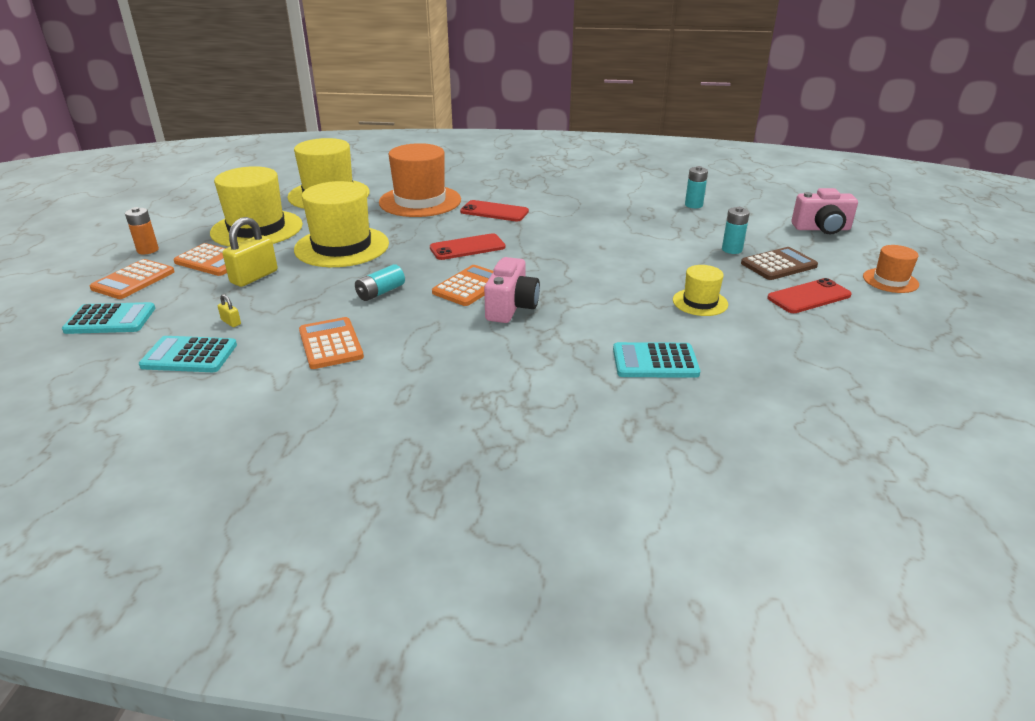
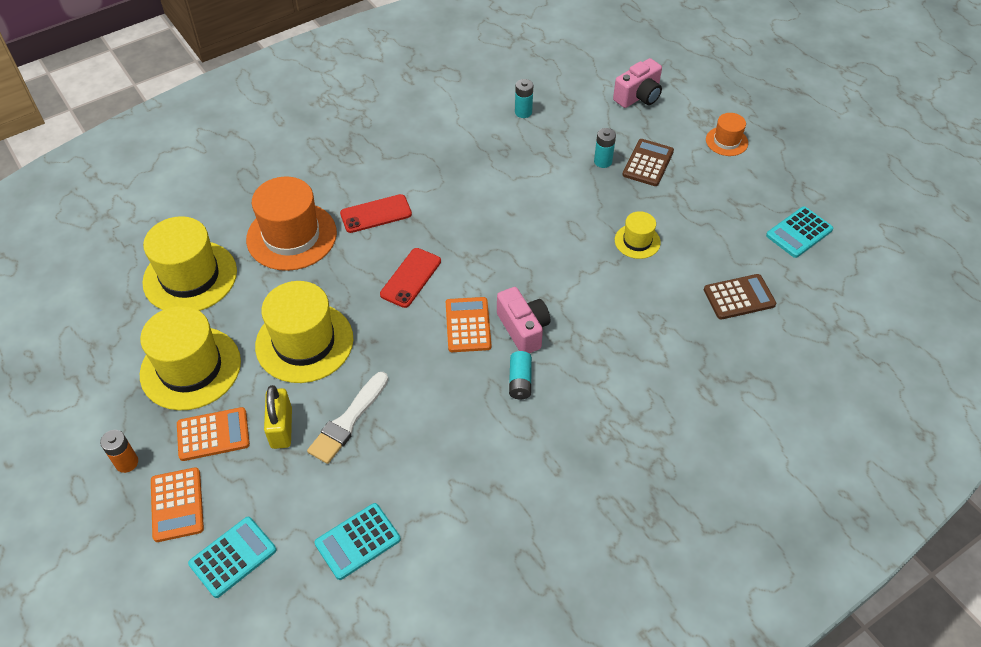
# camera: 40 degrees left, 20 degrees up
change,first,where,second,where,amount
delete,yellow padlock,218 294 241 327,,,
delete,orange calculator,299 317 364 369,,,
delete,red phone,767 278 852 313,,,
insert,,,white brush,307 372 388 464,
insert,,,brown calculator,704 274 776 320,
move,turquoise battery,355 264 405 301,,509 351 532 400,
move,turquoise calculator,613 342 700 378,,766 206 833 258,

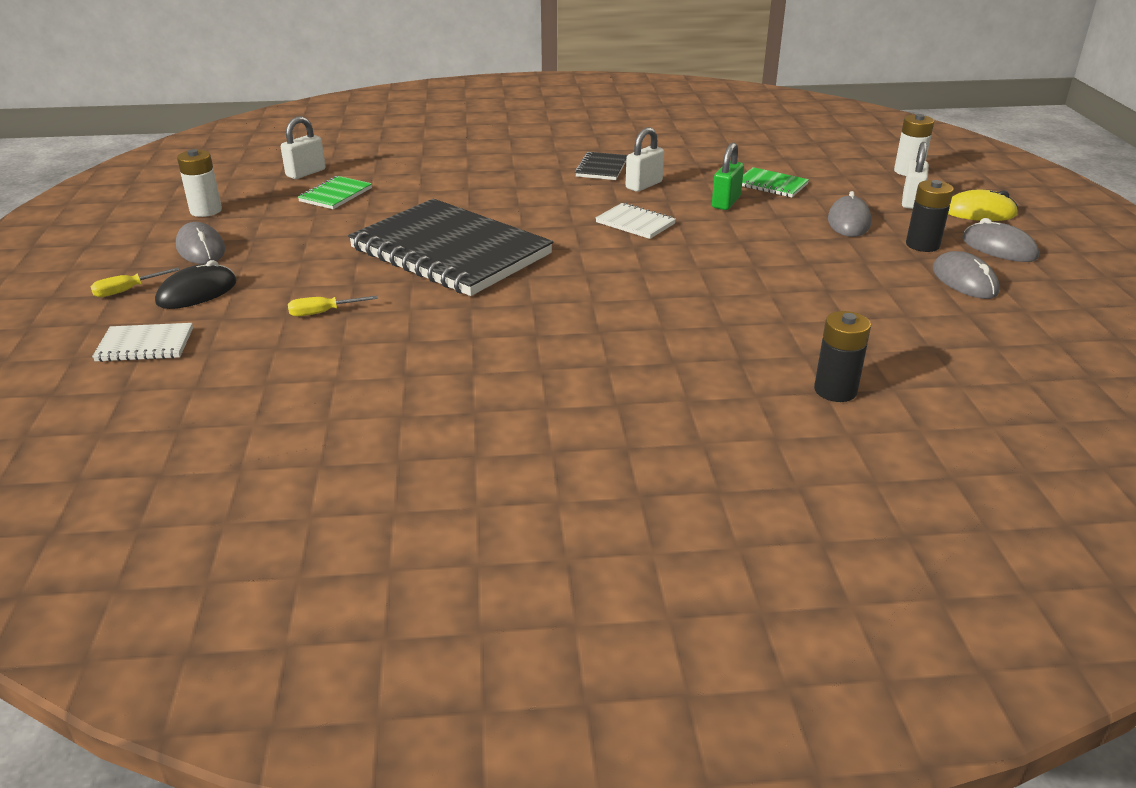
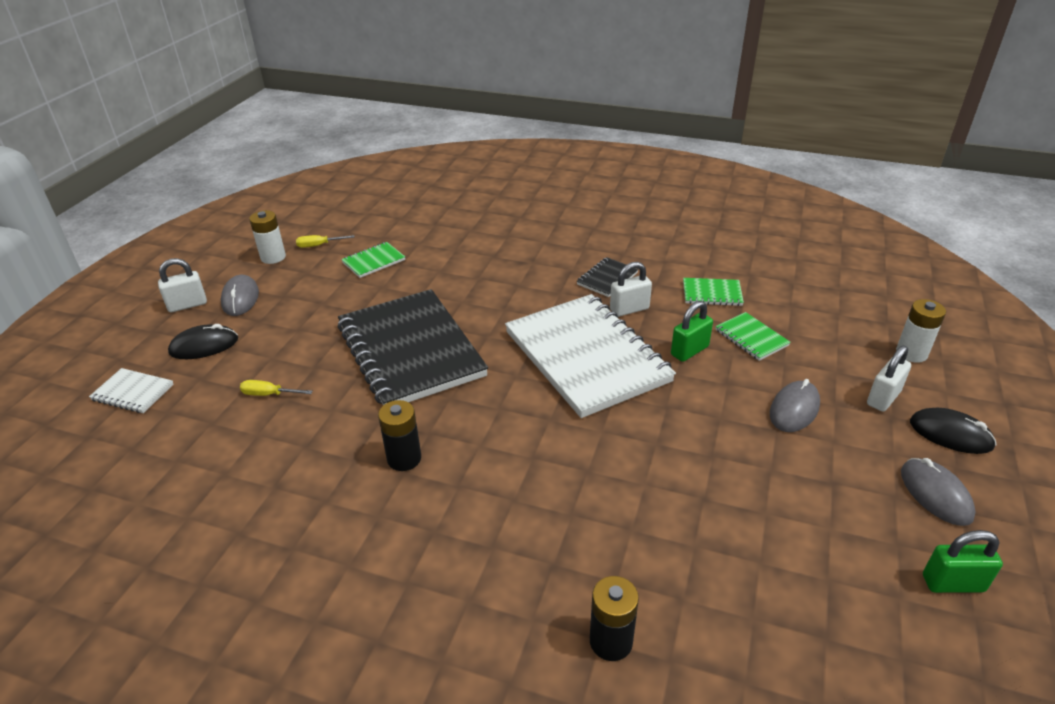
# camera: 25 degrees right, 5 degrees up
change,first,where,second,where,amount
delete,grey mouse,933 251 999 299,,,
insert,,,green notebook,683 278 744 306,
insert,,,green padlock,923 530 1003 593,
move,yellow screwdriver,90 267 180 297,,296 235 354 248,
move,white padlock,281 116 325 179,,158 258 207 312,
move,black battery,906 180 954 252,,378 400 421 471,
recolor,yellow mouse,948 190 1018 221,black mouse,910 408 996 454,
resize,white notebook,595 203 676 239,,505 294 676 418,x2.42

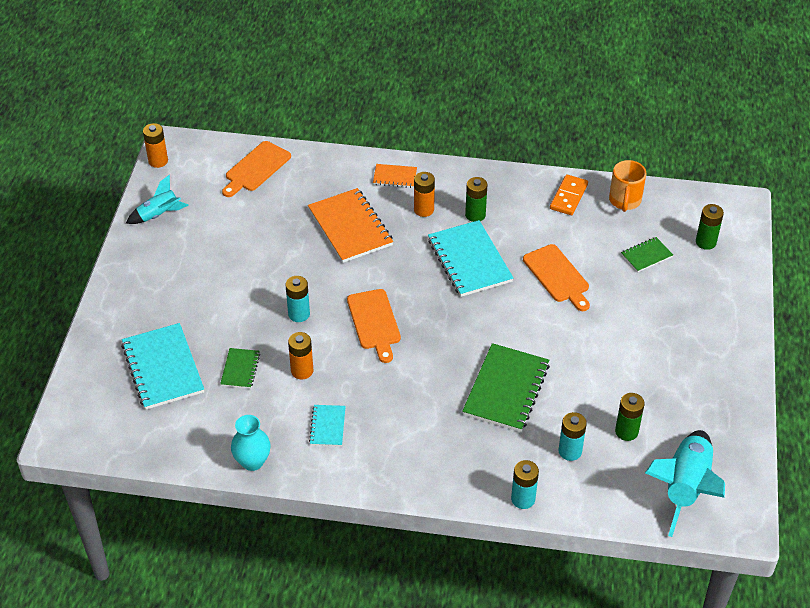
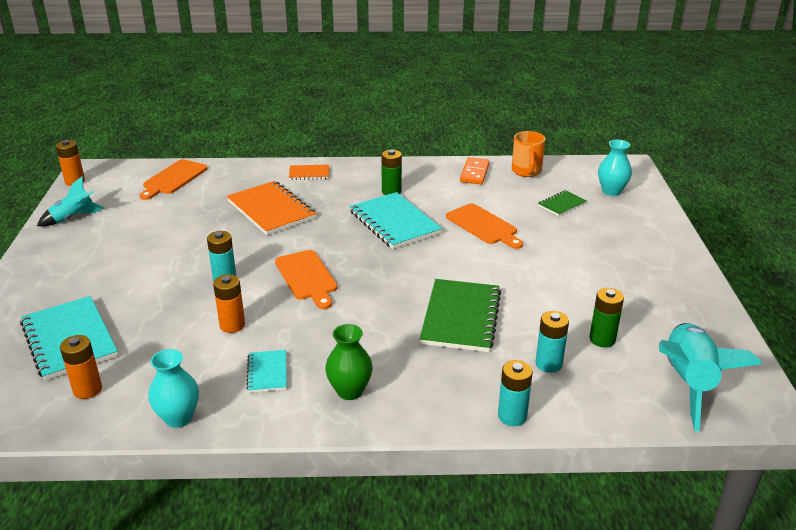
# camera: 10 degrees left, 15 degrees down
change,first,where,second,where,amount
delete,green notebook,220 348 260 389,,,
insert,,,green vase,325 324 373 400,
move,orange battery,414 172 435 217,,60 335 102 399,
replace,green battery,696 204 724 250,turquoise vase,598 140 632 196,

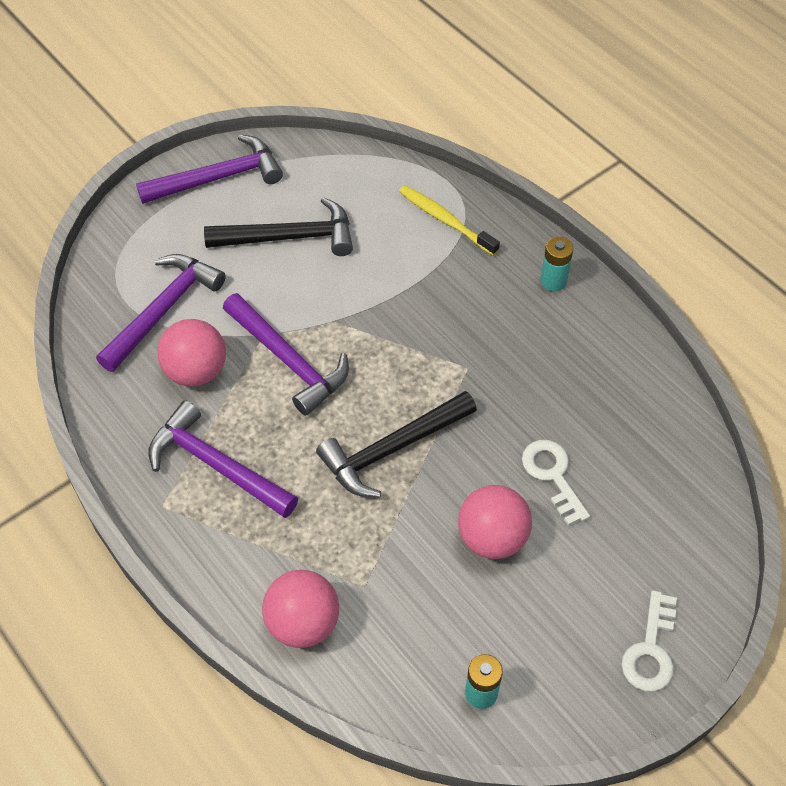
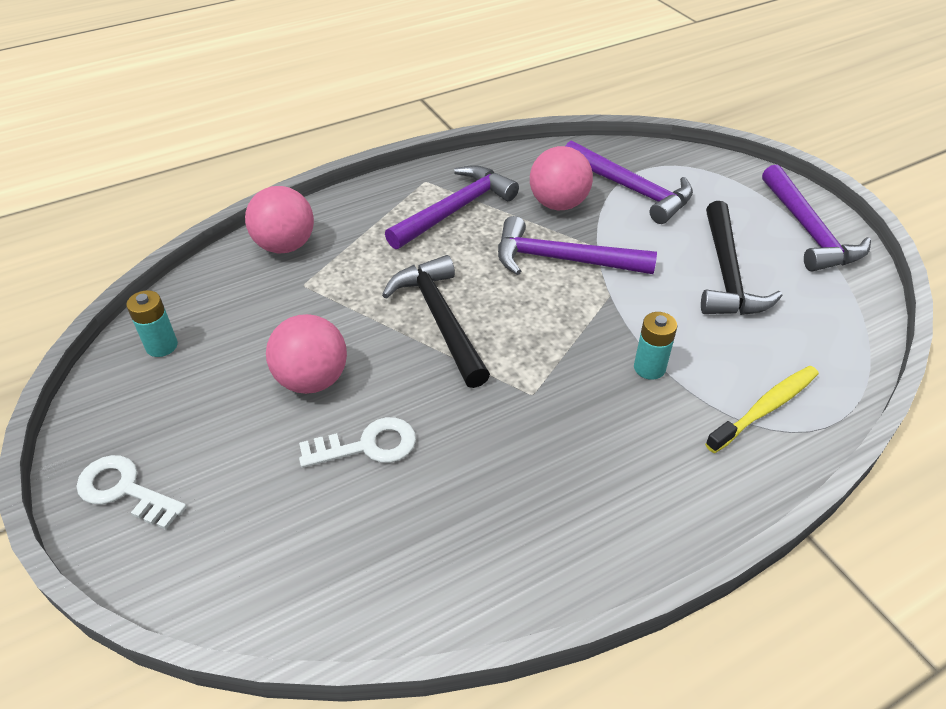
# camera: 100 degrees right, 10 degrees down
change,first,where,second,where,amount
move,turquoise battery,540 237 573 291,,634 312 677 380,
rotate,purple hammer,223 293 349 416,,498 216 657 275,45 degrees clockwise

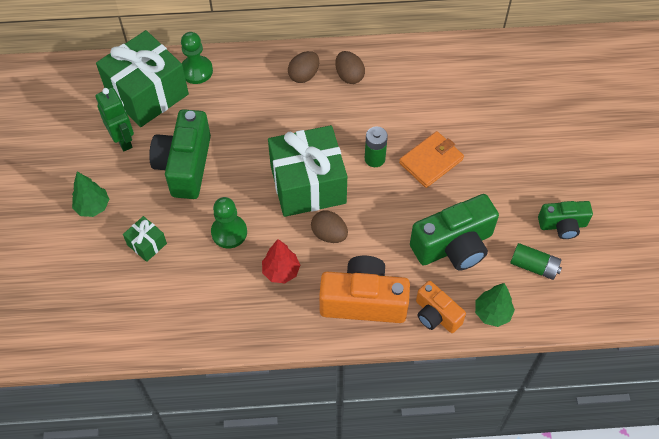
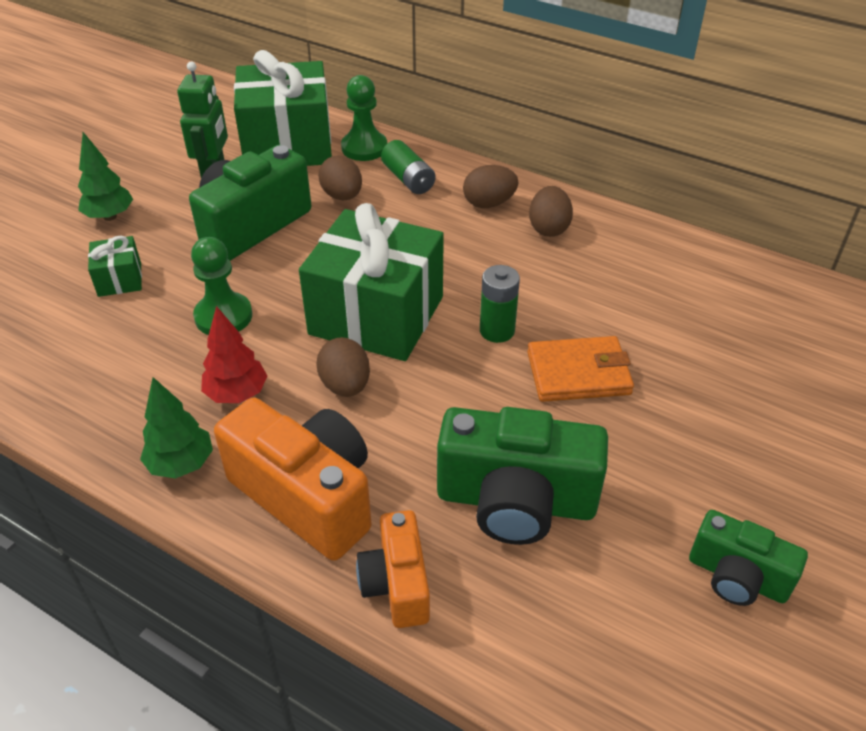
# camera: 35 degrees right, 15 degrees down
change,first,where,second,where,amount
insert,,,brown egg,318 155 362 200,
move,green tree,475 283 515 327,,140 377 213 479,
move,green battery,510 243 562 280,,381 140 436 194,

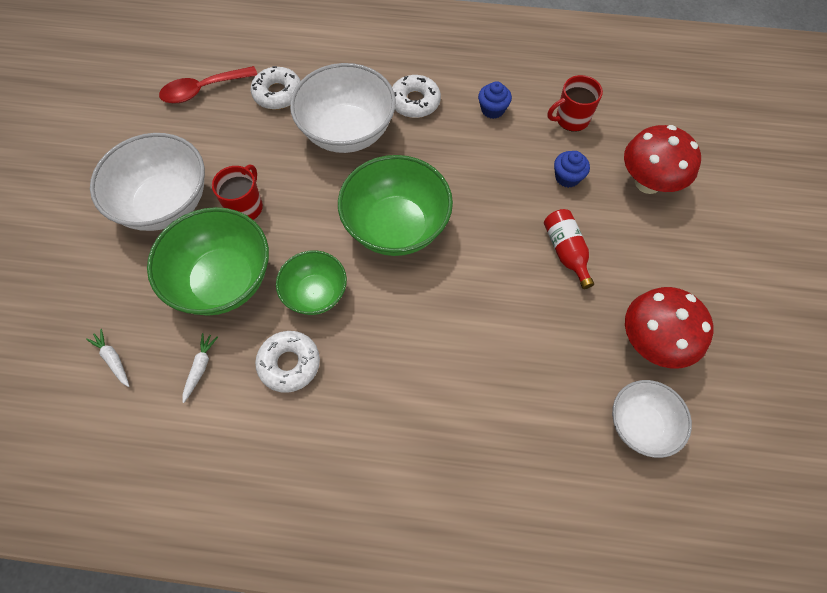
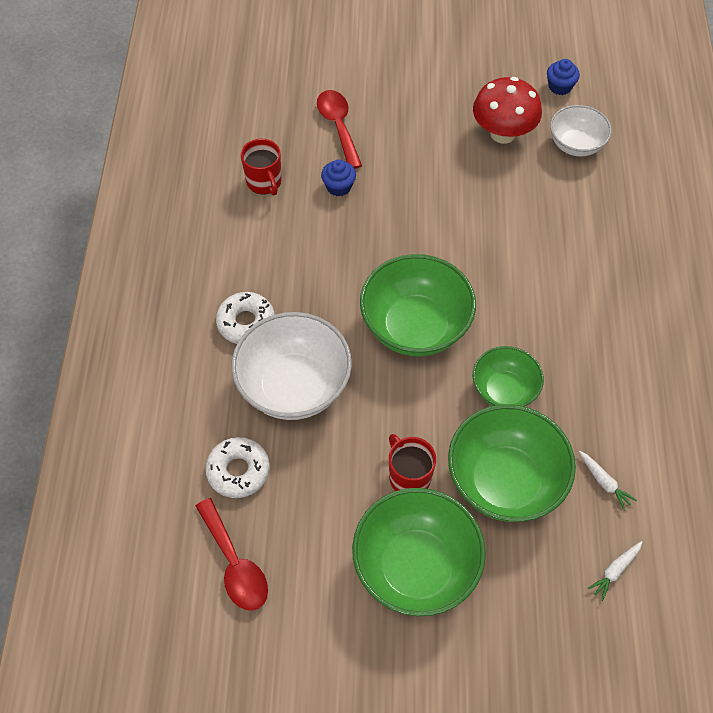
# camera: 95 degrees left, 5 degrees down
change,first,where,second,where,amount
delete,white donut,255 331 320 393,,,
delete,red bottle,544 209 594 289,,,
move,blue cupcake,478 81 512 119,,547 59 580 95,
replace,red mushroom,624 125 701 194,red spoon,317 90 362 169,
recolor,white bowl,90 133 205 231,green bowl,352 488 486 616,
rotate,white carrot,183 333 218 403,,579 451 637 511,135 degrees counterclockwise
rotate,red mug,212 165 263 220,,389 434 436 491,45 degrees clockwise

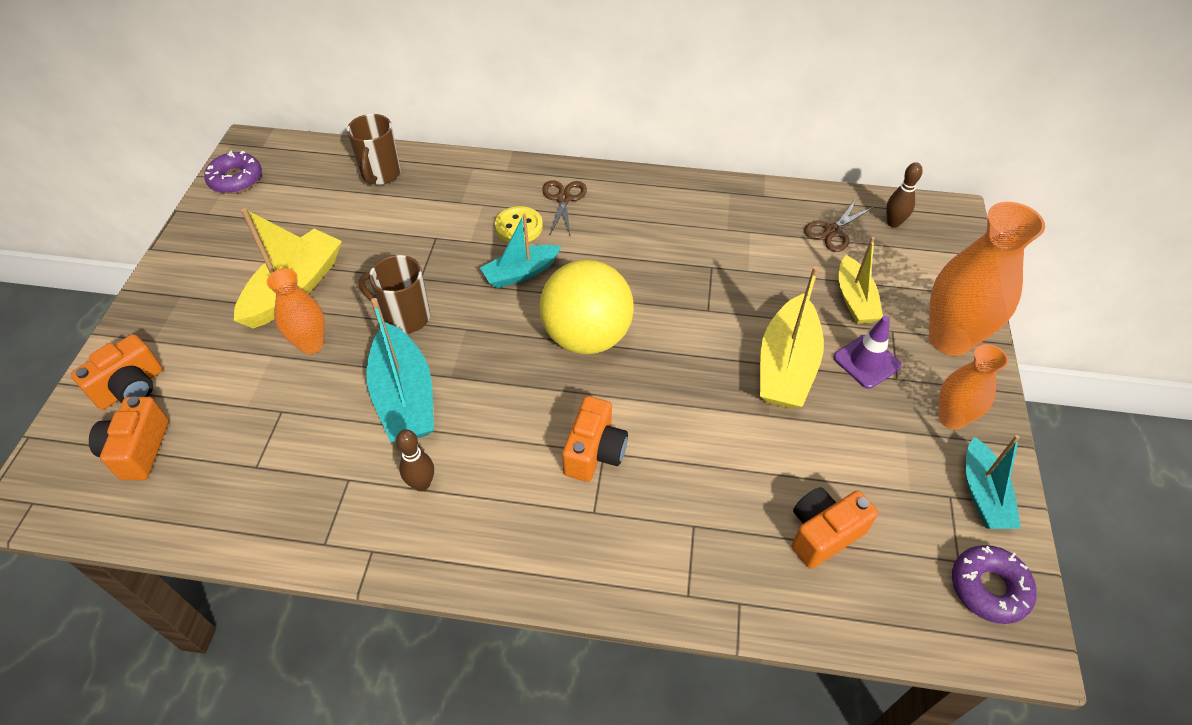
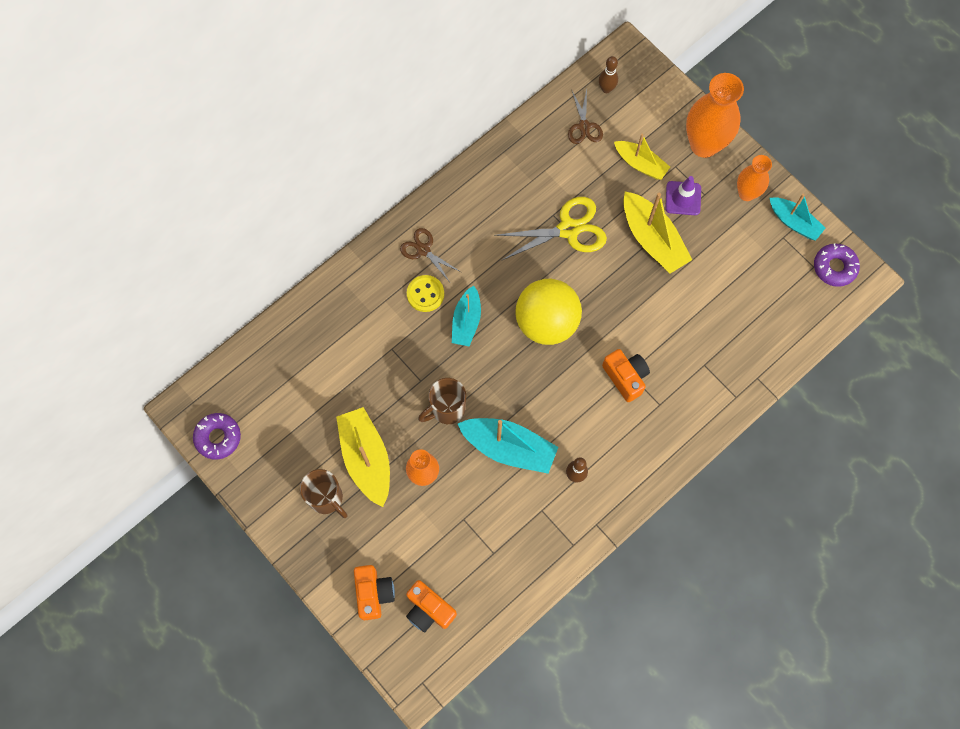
# camera: 50 degrees left, 20 degrees up
change,first,where,second,where,amount
delete,orange camera,792 487 878 569,,,
insert,,,yellow scissors,494 197 607 260,
move,brown mug,347 114 401 185,,300 469 348 518,

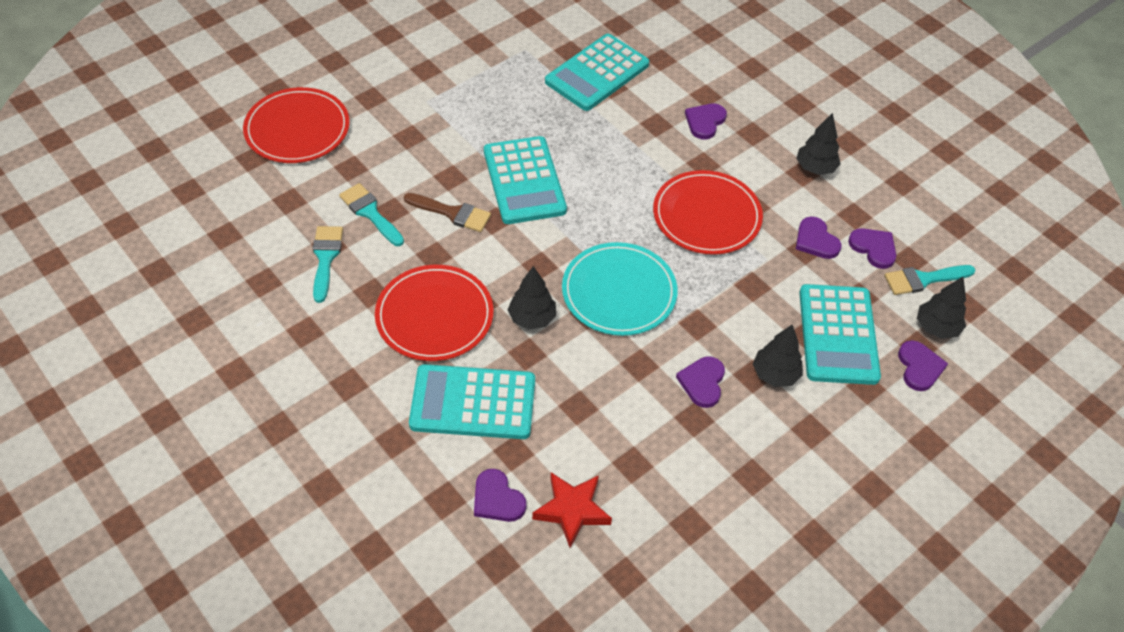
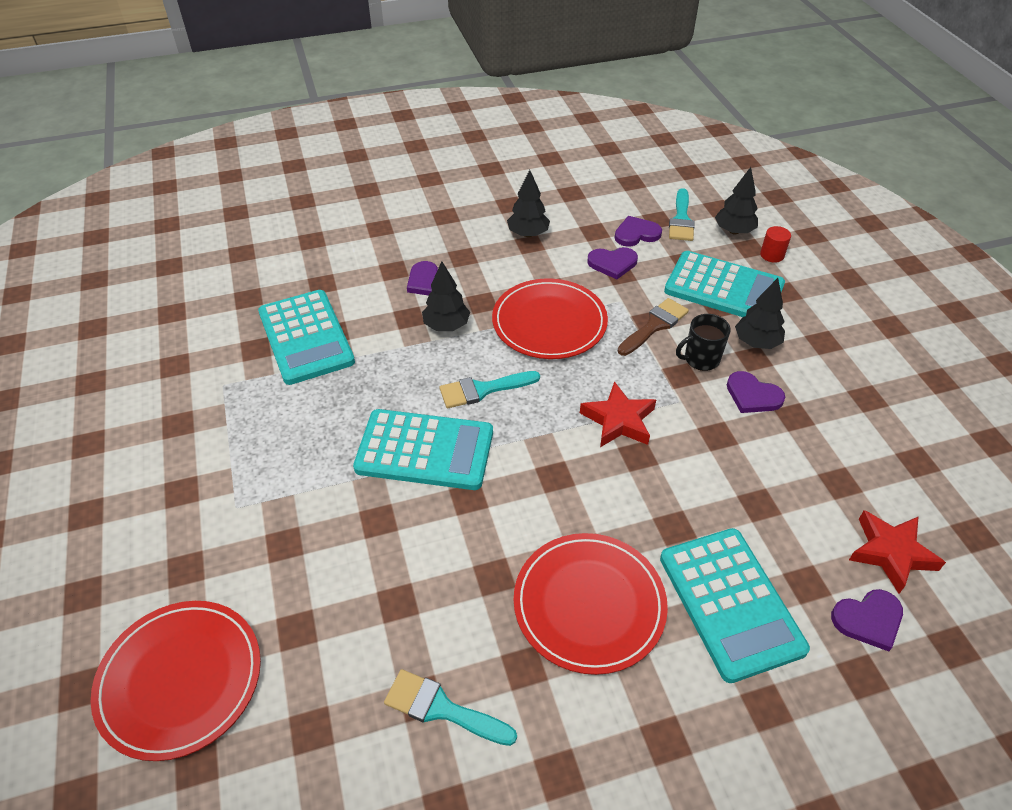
# camera: 65 degrees left, 5 degrees down
change,first,where,second,where,amount
insert,,,black mug,676 314 731 371,
move,turquoise brush,339 183 404 246,,439 371 540 408,
move,brown brush,404 193 491 232,,618 298 689 356,
move,black tree,508 266 556 330,,422 261 470 331,
replace,turquoise plate,562 242 678 336,red star,580 381 656 447,
replace,purple heart,898 340 948 391,red cylinder,760 226 791 263,
rotate,turquoise calculator,409 364 535 439,,660 528 810 683,45 degrees counterclockwise

